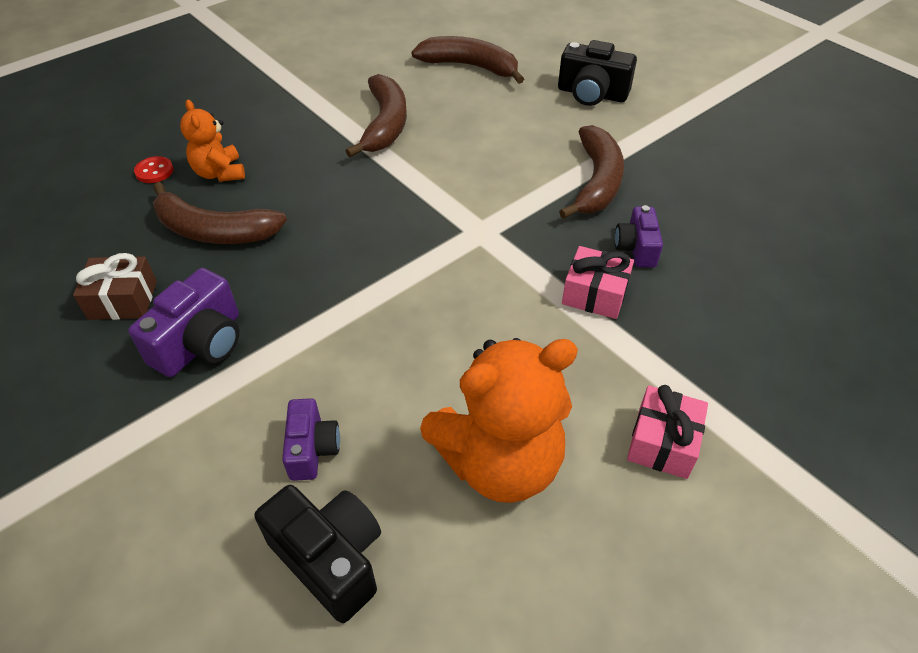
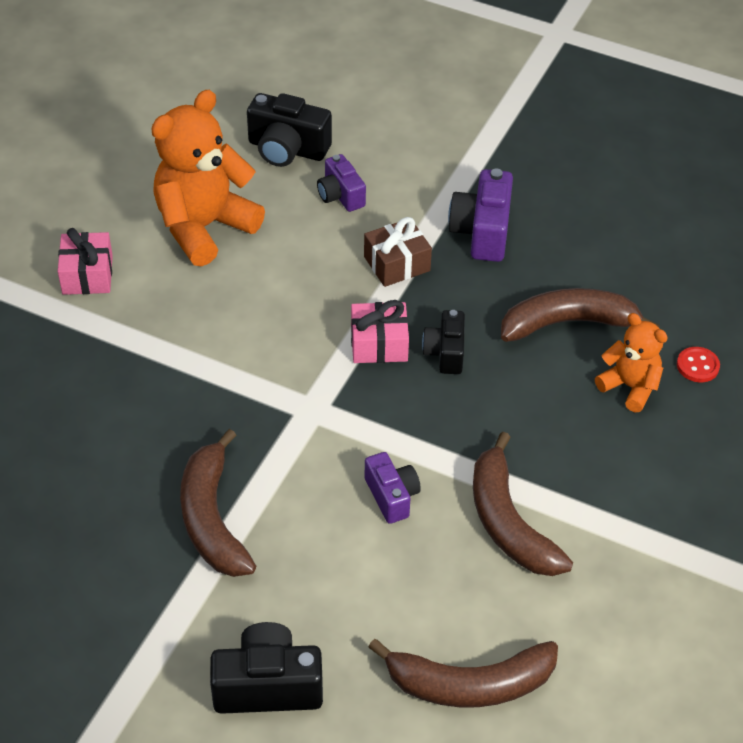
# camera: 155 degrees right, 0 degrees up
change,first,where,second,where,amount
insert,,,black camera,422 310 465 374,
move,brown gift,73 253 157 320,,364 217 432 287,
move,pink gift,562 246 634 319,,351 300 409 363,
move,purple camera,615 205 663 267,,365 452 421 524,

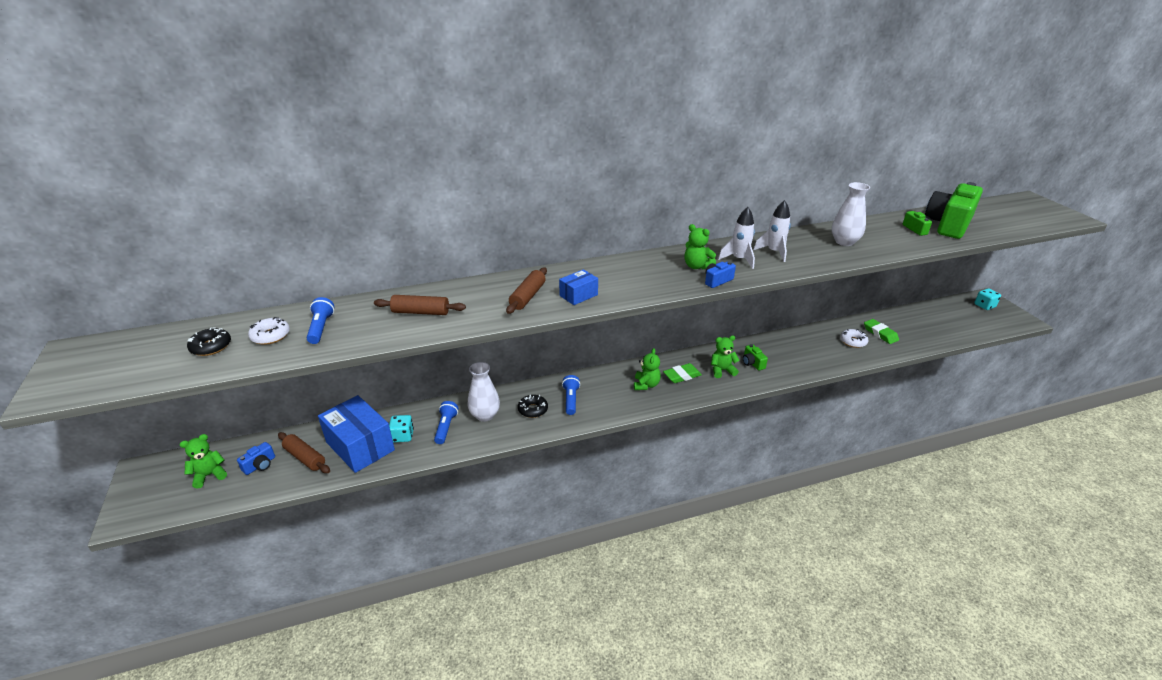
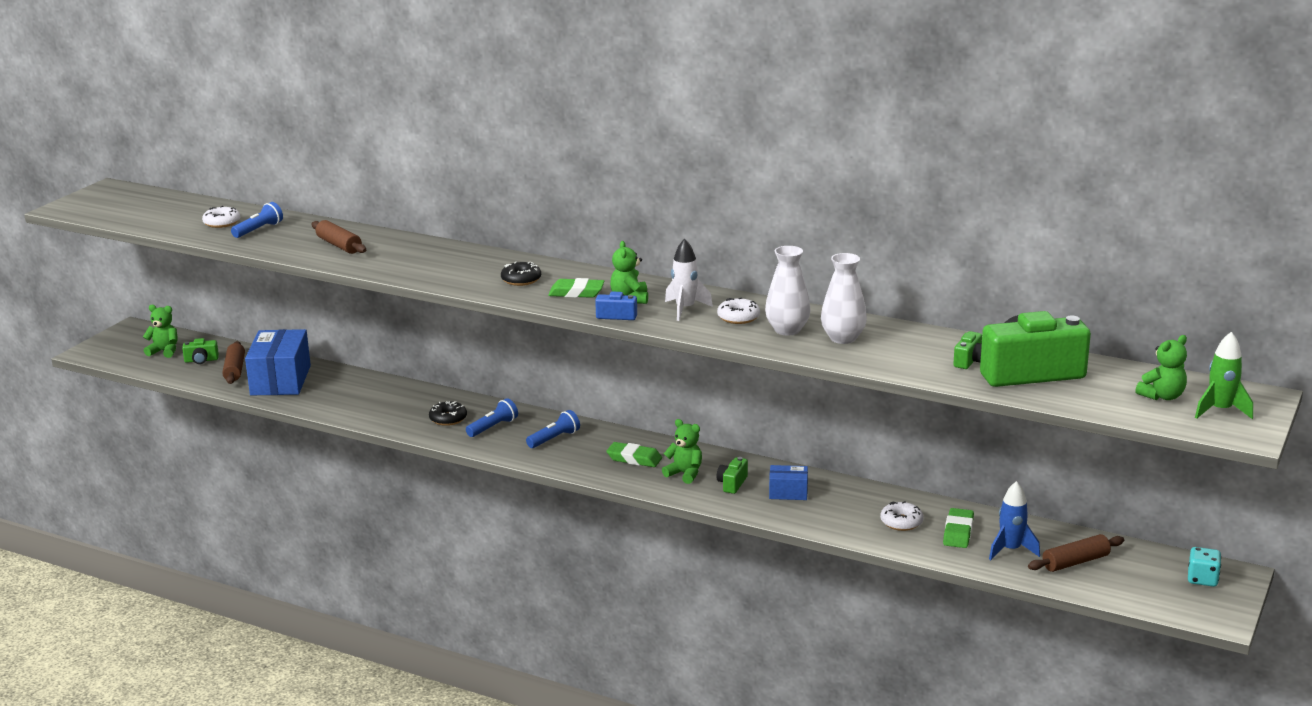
# camera: 45 degrees right, 10 degrees down
change,first,where,second,where,amount
delete,turquoise dice,389 415 414 442,,,
insert,,,green eraser,548 278 605 298,
insert,,,blue rocket,989 481 1040 560,
insert,,,green rocket,1195 332 1253 419,
move,black donut,187 327 231 356,,501 261 541 286,
move,blue flashlight,434 401 458 444,,526 410 580 448,
move,white vase,468 362 500 422,,765 246 811 335,
move,brown rolling pin,506 267 547 314,,1028 534 1124 572,
move,blue box,559 269 598 305,,769 465 808 500,
move,green teddy bear,634 348 661 390,,1135 335 1187 400,
replace,white rocket,753 200 791 262,white donut,717 297 760 324,
recolor,blue camera,237 442 275 475,green camera,182 338 219 364,

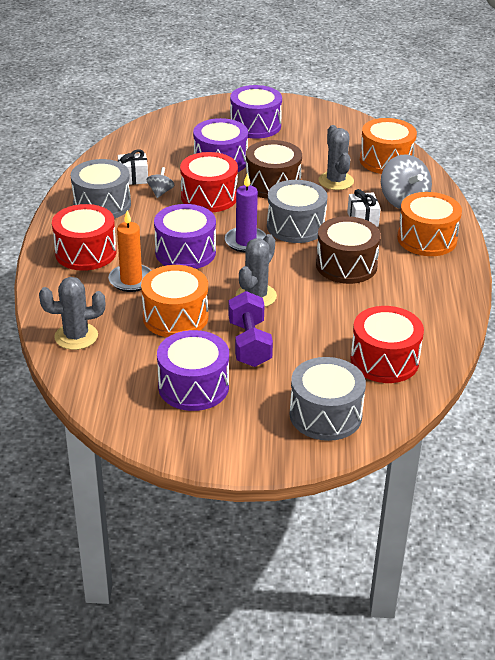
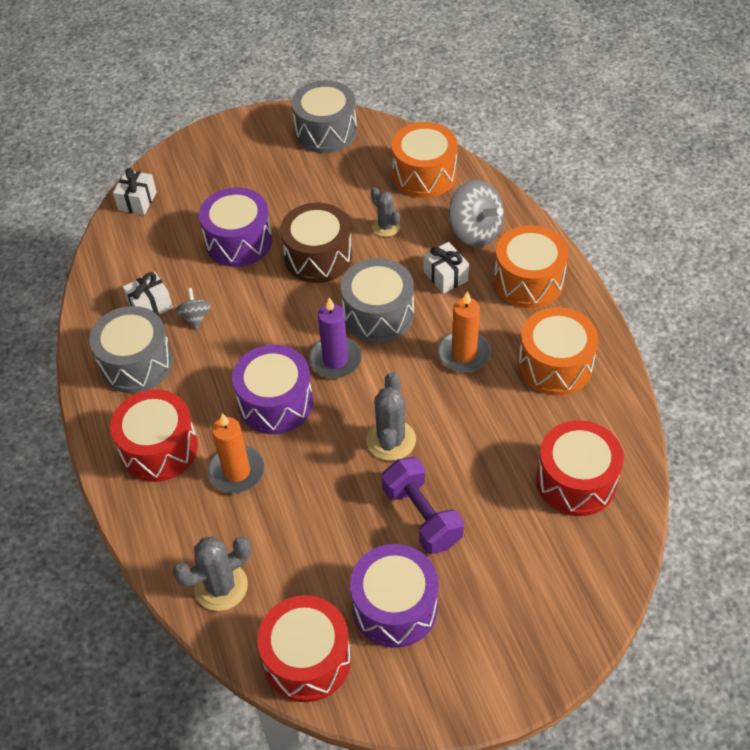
# camera: 20 degrees left, 15 degrees up
change,first,where,second,where,amount
delete,purple drum,230 85 282 138,,,
insert,,,white gift,113 168 157 215,
move,orange drum,141 265 208 337,,518 307 598 396,
move,red drum,180 152 238 212,,257 595 351 702,
move,grey drum,290 357 366 441,,292 80 357 153,
replace,brown drum,316 216 381 284,orange candle,438 291 491 372,
resize,grey cactus,318 125 354 190,,371 187 400 237,x0.65

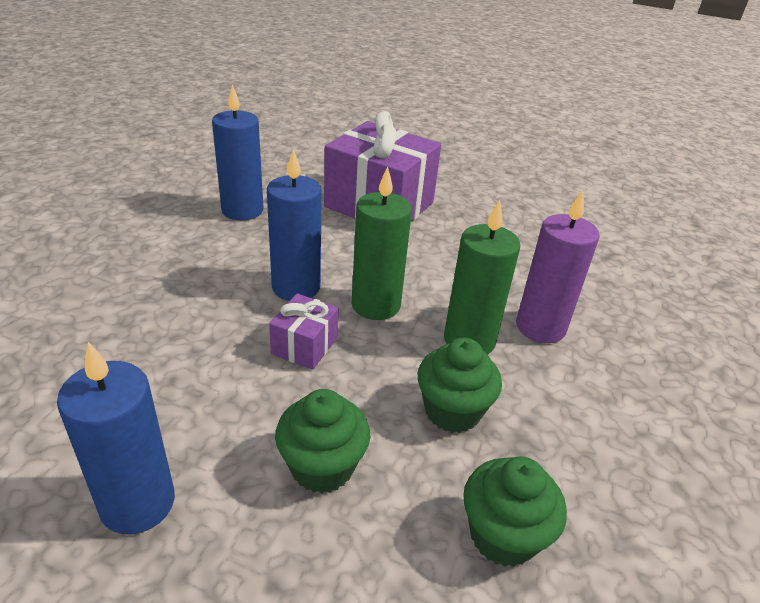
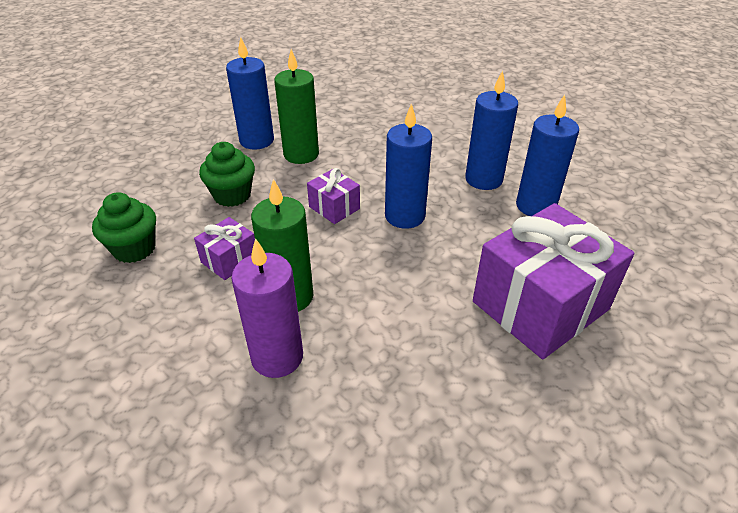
# camera: 115 degrees right, 5 degrees up
change,first,where,second,where,amount
insert,,,blue candle,465 70 518 190,
move,green candle,351 166 412 320,,274 49 319 164,
replace,green cupcake,418 338 502 433,purple gift,194 217 255 280,

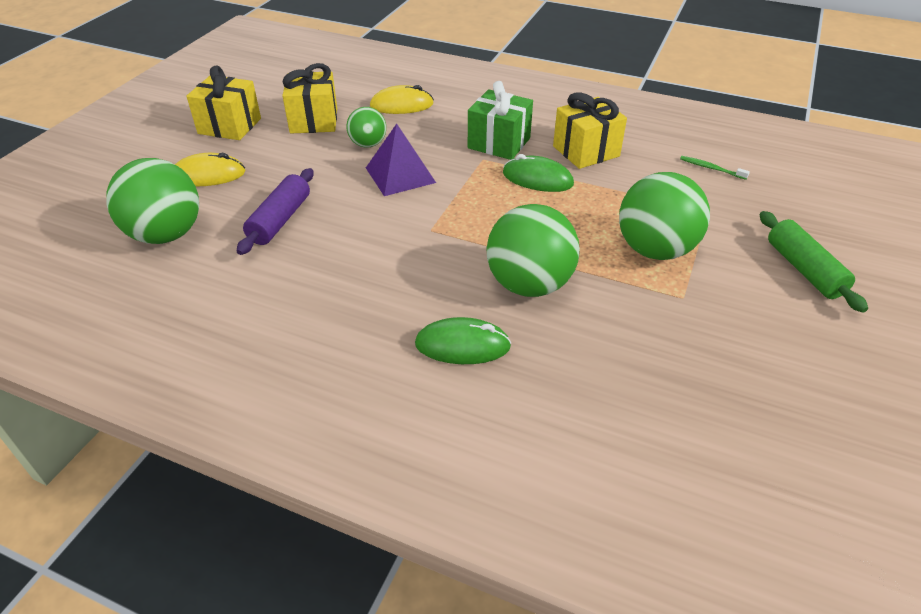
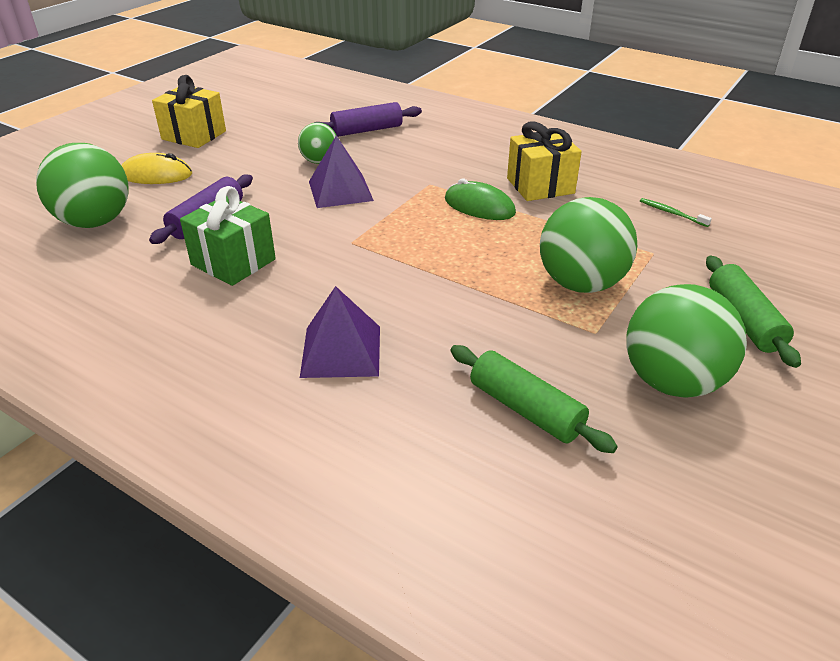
# camera: 10 degrees right, 5 degrees down
change,first,where,second,where,amount
delete,yellow gift,282 63 337 133,,,
insert,,,green rolling pin,450 345 618 453,
move,green gift,468 81 533 160,,180 186 276 286,
move,green ball,486 204 580 297,,626 284 747 398,
replace,yellow mouse,370 85 434 114,purple rolling pin,314 102 422 137,
replace,green mouse,415 317 511 364,purple pyramid,300 286 380 378,

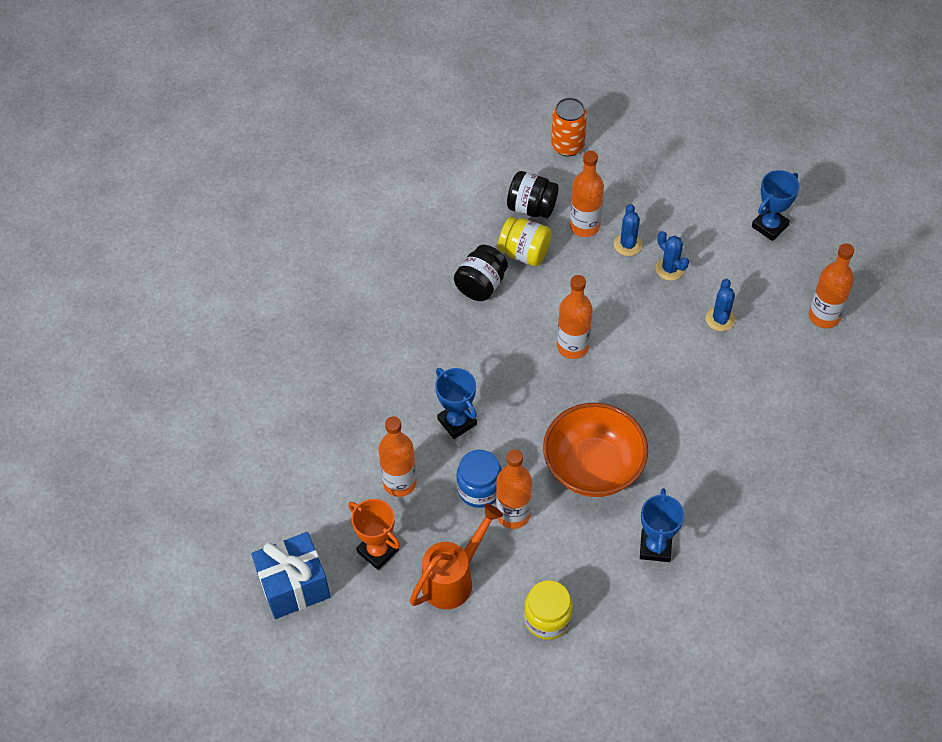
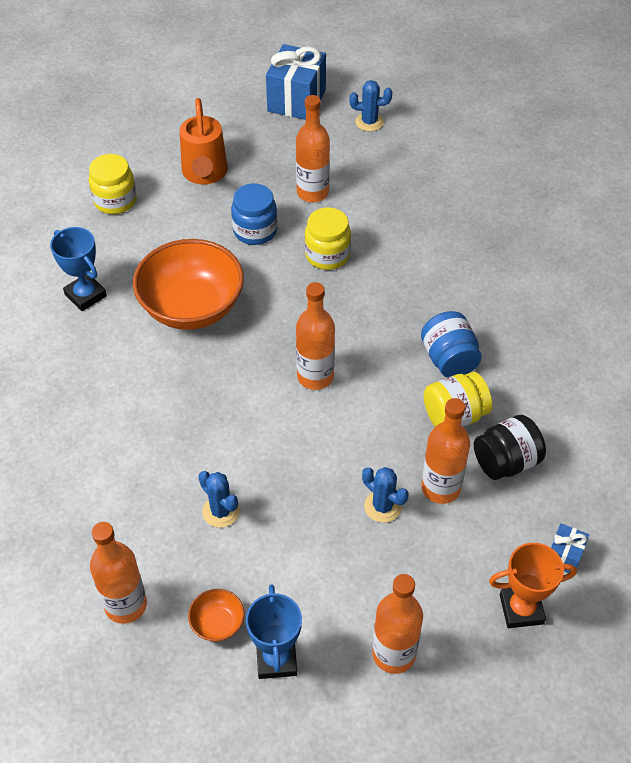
# camera: 130 degrees right, 5 degrees down
change,first,where,second,where,amount
insert,,,orange bowl,188 589 245 642,
move,orange trophy,348 499 400 570,,489 543 577 628,
move,orange bottle,496 449 532 529,,372 574 423 674,
move,blue cactus,656 231 689 281,,349 80 392 131,
replace,blue trophy,435 368 477 439,yellow jar,304 208 351 270,
replace,orange can,551 97 587 156,blue gift,551 523 589 573,
recolor,black jar,454 245 508 301,blue jar,421 311 482 377,

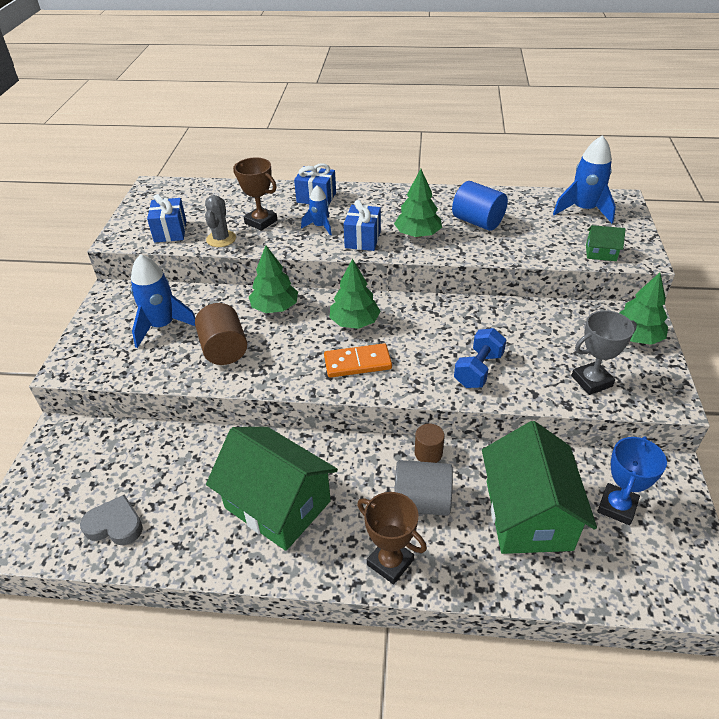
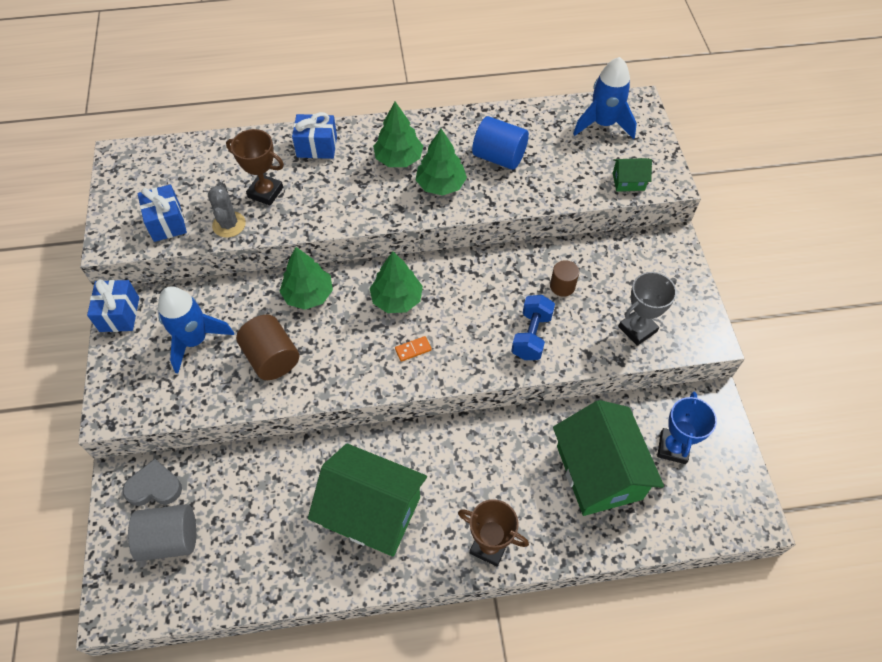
# camera: 15 degrees left, 15 degrees up
change,first,where,second,where,amount
delete,blue rocket,301 185 332 235,,,
move,grey heart,80 495 143 545,,122 459 182 506,
move,blue gift,344 200 381 251,,87 279 139 332,
move,grey cylinder,394 460 453 516,,128 504 197 561,
move,brown cylinder,415 424 445 463,,550 260 579 297,
move,green tree,619 273 668 345,,373 102 423 167,
resize,orange domino,324 343 392 378,,395 336 432 362,x0.52

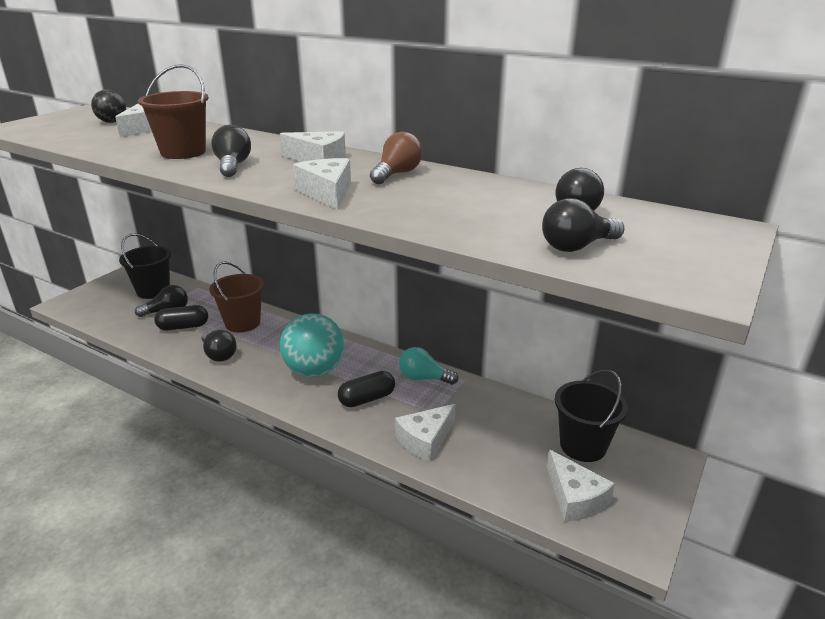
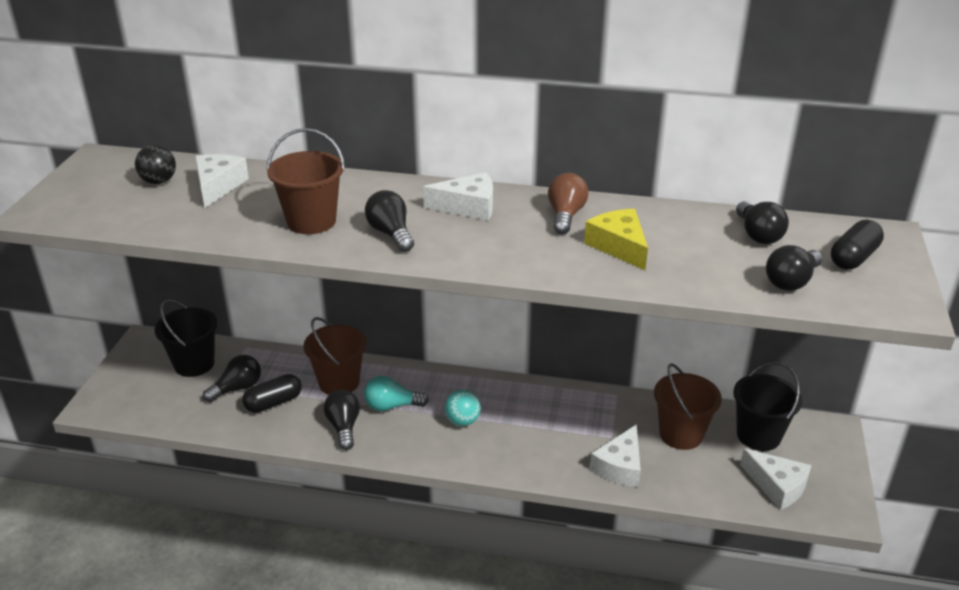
# camera: 20 degrees left, 5 degrees up
change,first,where,second,where,amount
delete,white cheese,293 158 351 210,,,
insert,,,yellow cheese,584 209 648 270,
insert,,,brown bucket,654 363 722 450,
move,black capsule,338 371 395 407,,831 220 884 270,
move,turquoise light bulb,399 347 458 385,,364 376 429 411,
rotate,black light bulb,201 330 237 362,,324 390 360 450,135 degrees counterclockwise
resize,turquoise ball,280 313 345 378,,444 390 481 426,x0.53

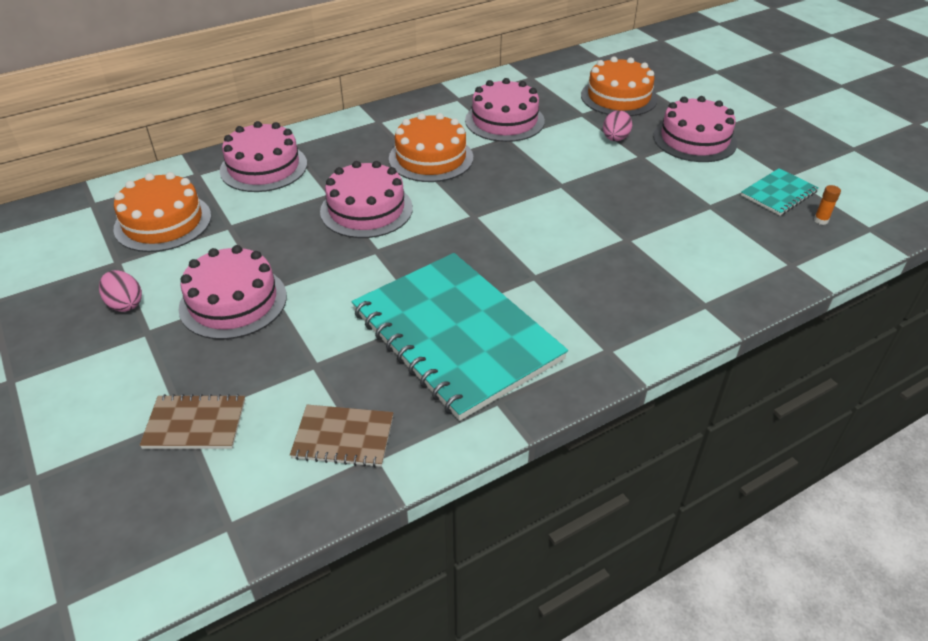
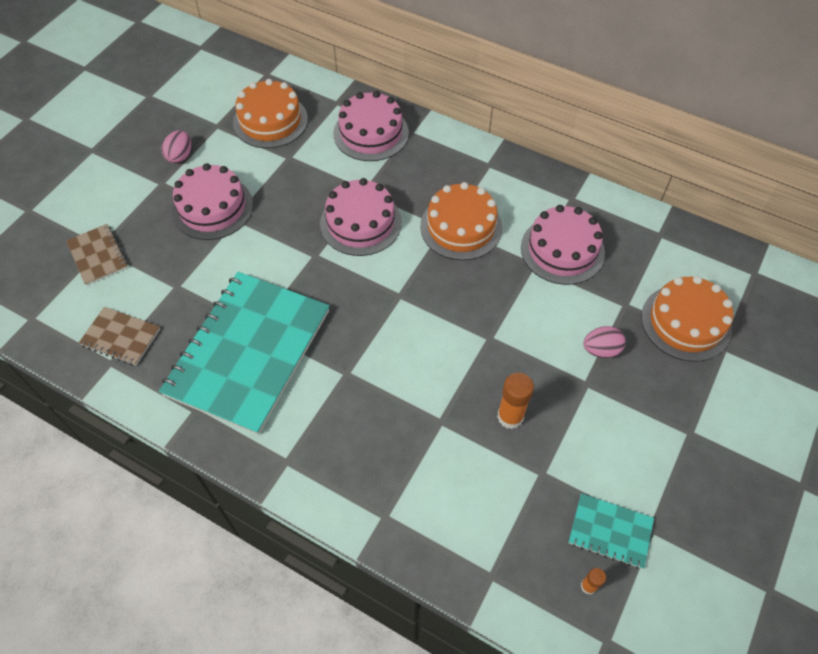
# camera: 60 degrees right, 15 degrees up
change,first,where,second,where,amount
delete,pink cake,653 96 737 162,,,
insert,,,orange glue stick,497 372 534 429,
rotate,brown notebook,290 405 393 468,,79 307 160 366,45 degrees counterclockwise

